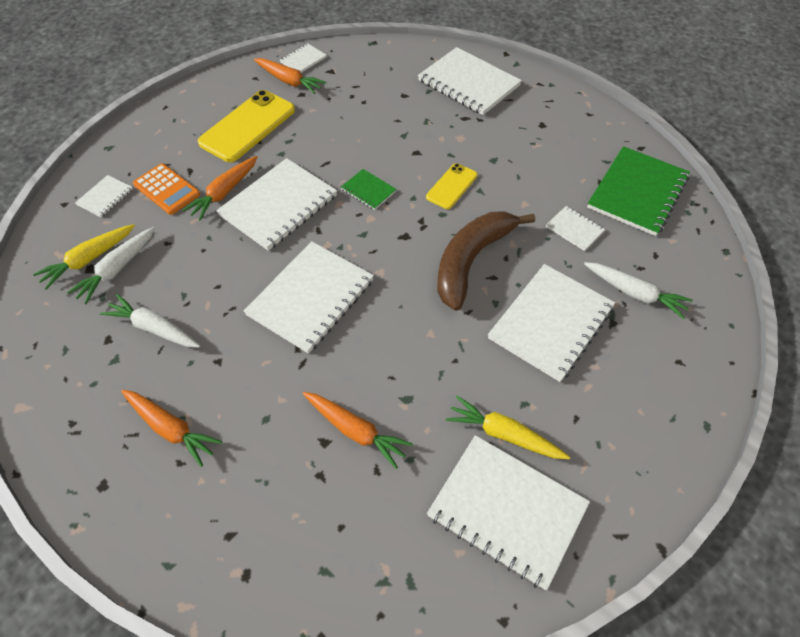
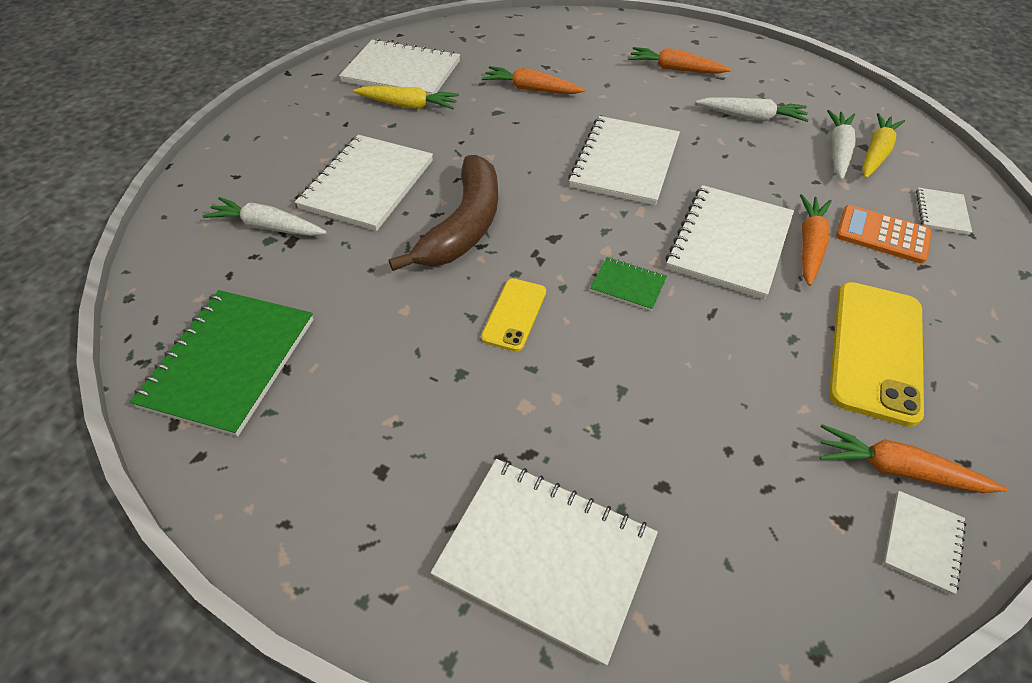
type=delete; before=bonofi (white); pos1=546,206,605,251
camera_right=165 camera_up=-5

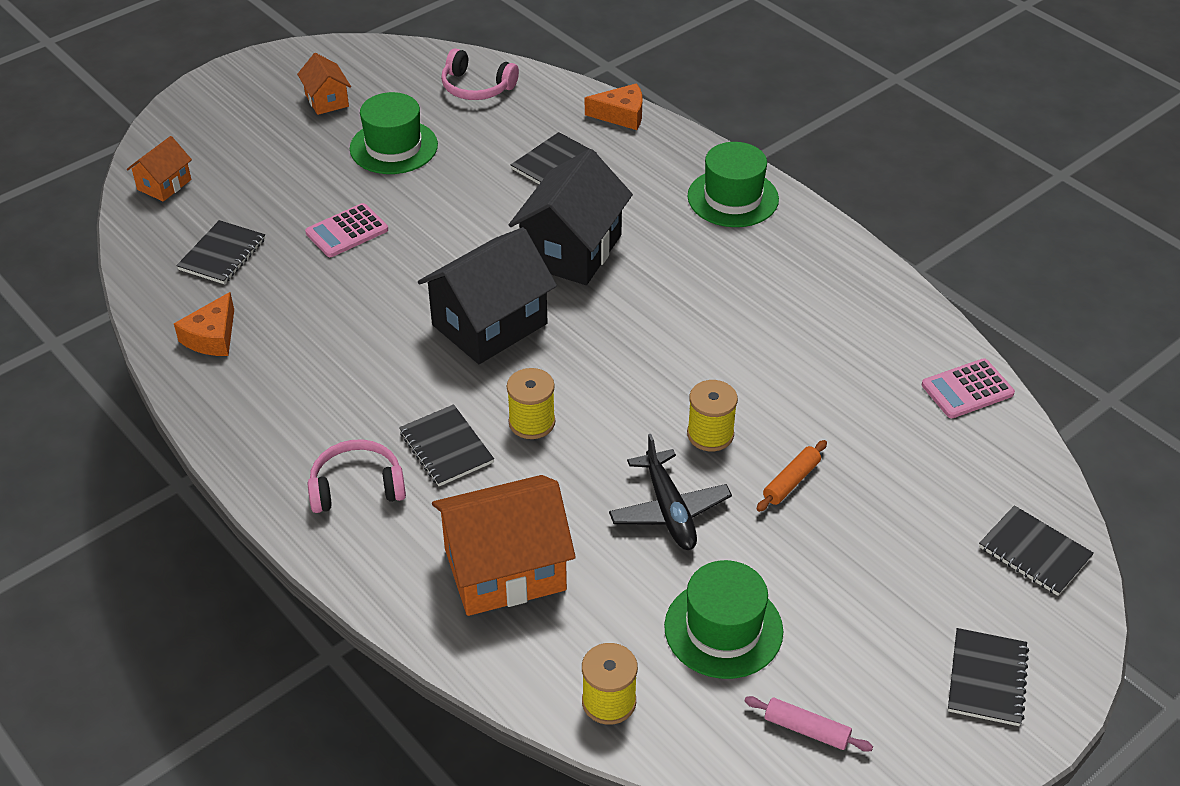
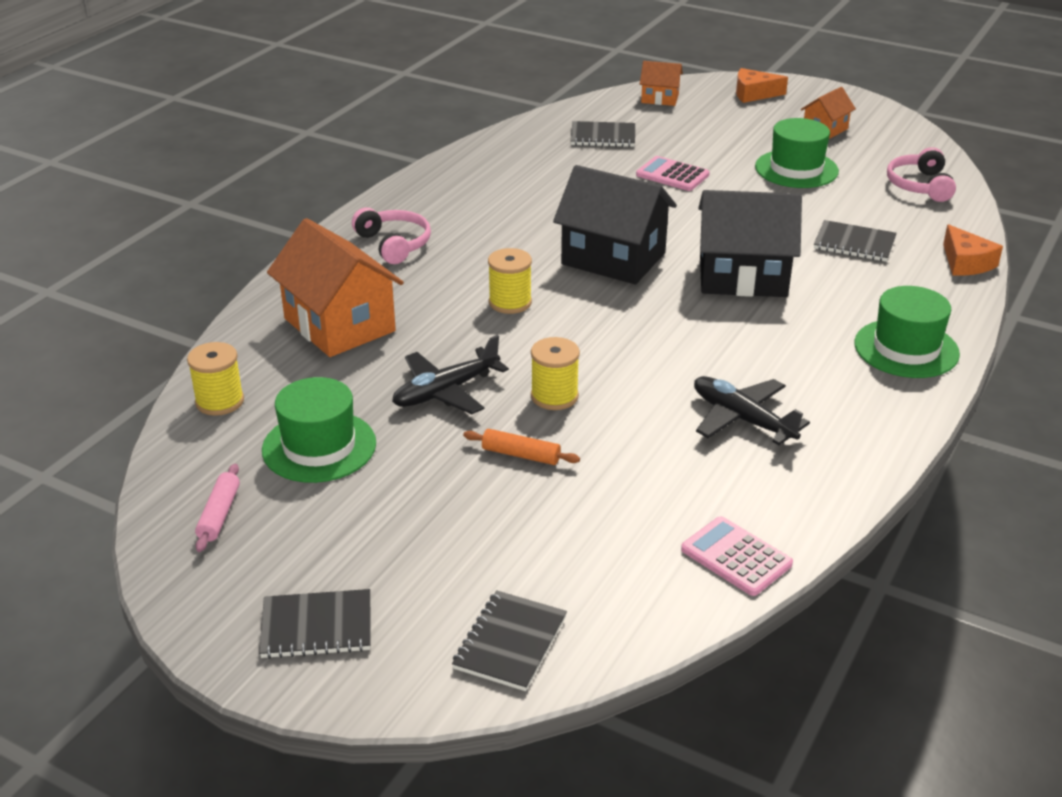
type=move; before=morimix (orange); pos1=174,292,234,356; pos2=736,68,788,103
type=delete; before=bonofi (black); pos1=399,404,494,486
type=insert; after=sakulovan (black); pos2=694,376,810,445
camera_right=70 camera_up=-10

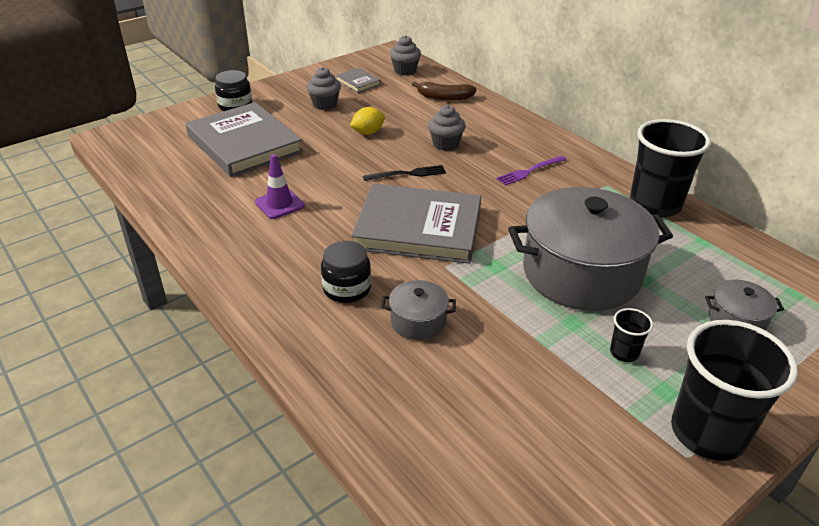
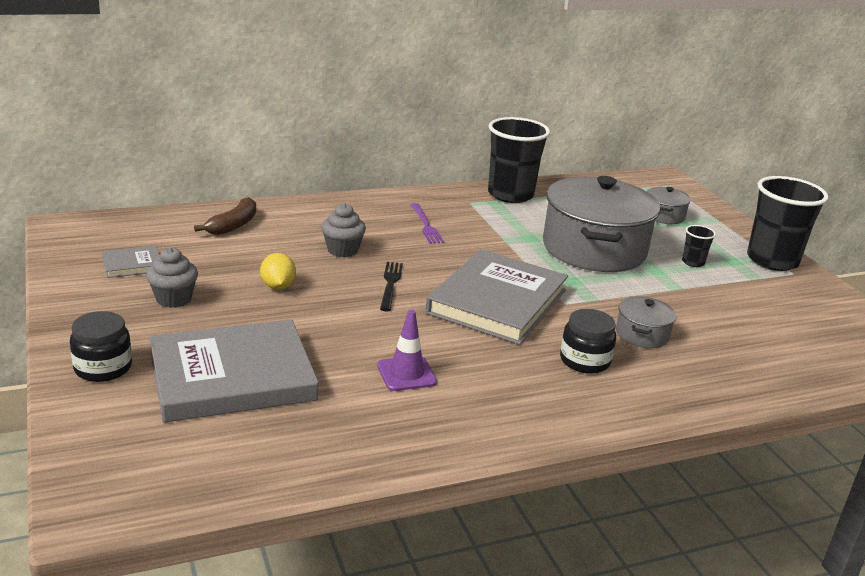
type=delete; before=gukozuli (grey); pos1=390,35,421,76
camera_right=-75 camera_up=-10

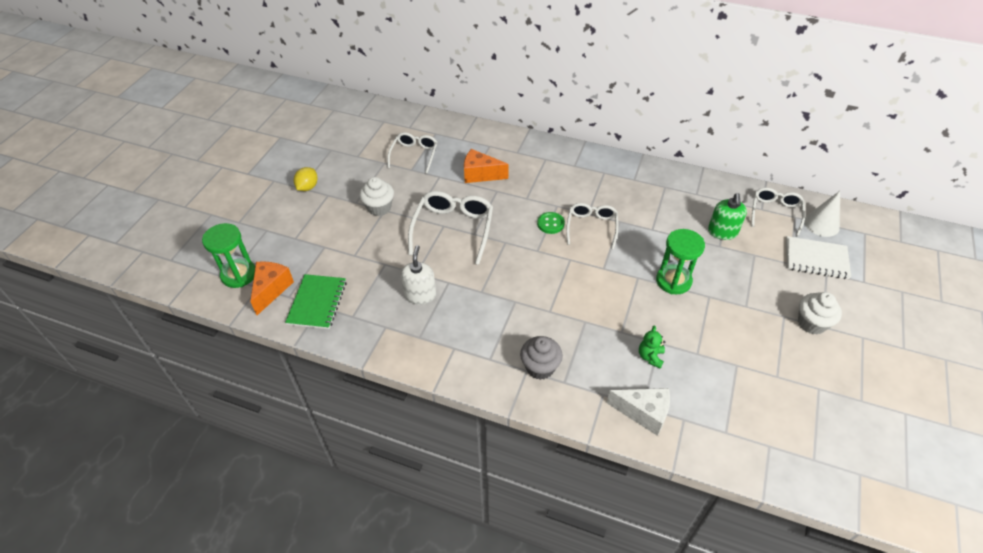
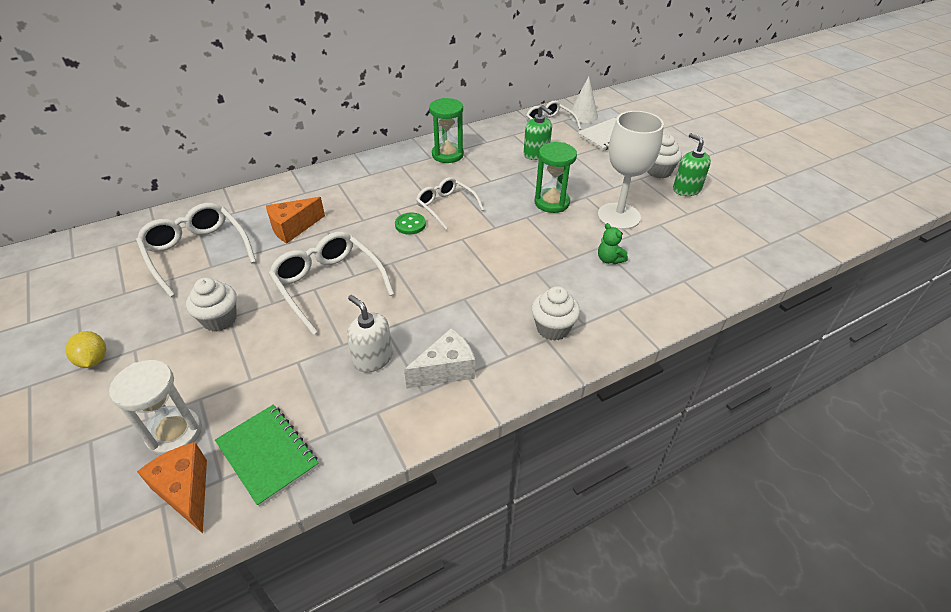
type=resize; before=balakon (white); pos1=387,132,437,173; pos2=136,203,256,297; scale=1.54
type=move; before=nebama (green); pos1=202,223,255,288; pos2=429,98,464,163
type=recolor; before=gukozuli (grey); after=gukozuli (white); pos1=520,336,563,380; pos2=531,286,580,341
type=move; before=morimix (white); pos1=607,388,670,436; pos2=404,328,475,388
type=insert; after=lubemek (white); pos2=598,111,664,230
type=insert; after=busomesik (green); pos2=673,133,711,196
type=insert; after=nebama (white); pos2=109,360,202,456
camera_right=-50 camera_up=-5

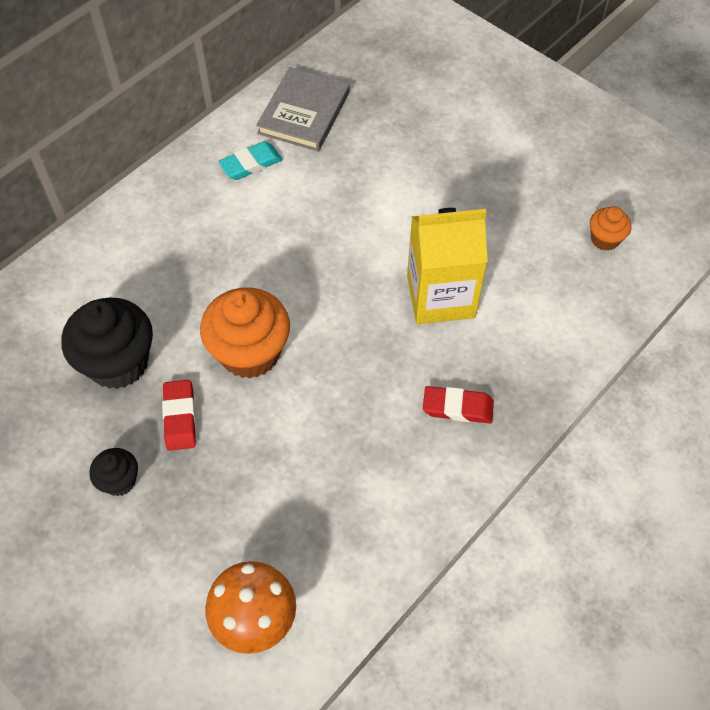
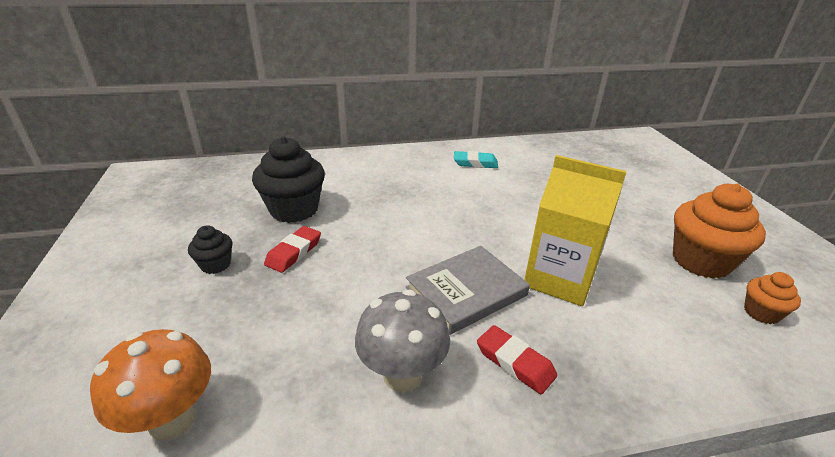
type=move; before=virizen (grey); pos1=256,67,350,151; pos2=406,246,530,335
type=move; before=gukozuli (orange); pos1=200,287,290,378; pos2=673,183,766,279
type=insert; after=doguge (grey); pos2=355,290,450,392
camera_right=35 camera_up=-25

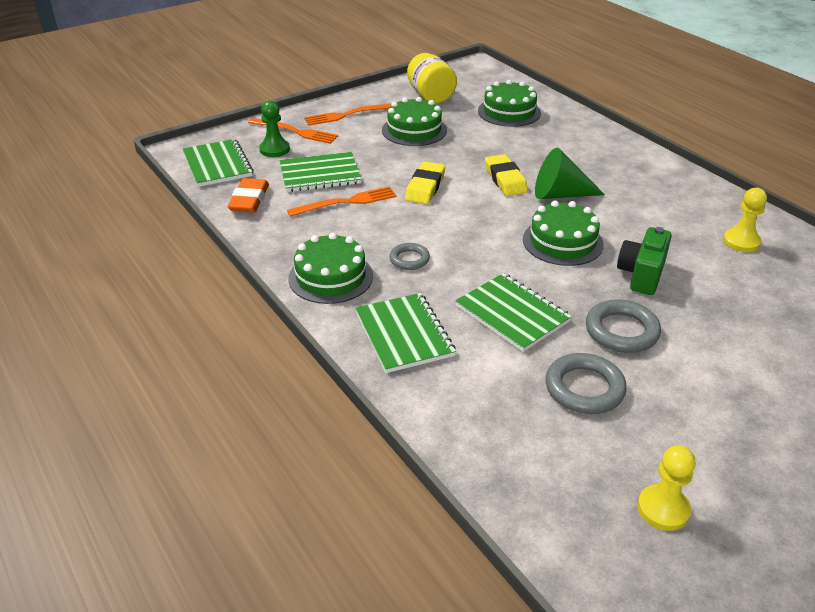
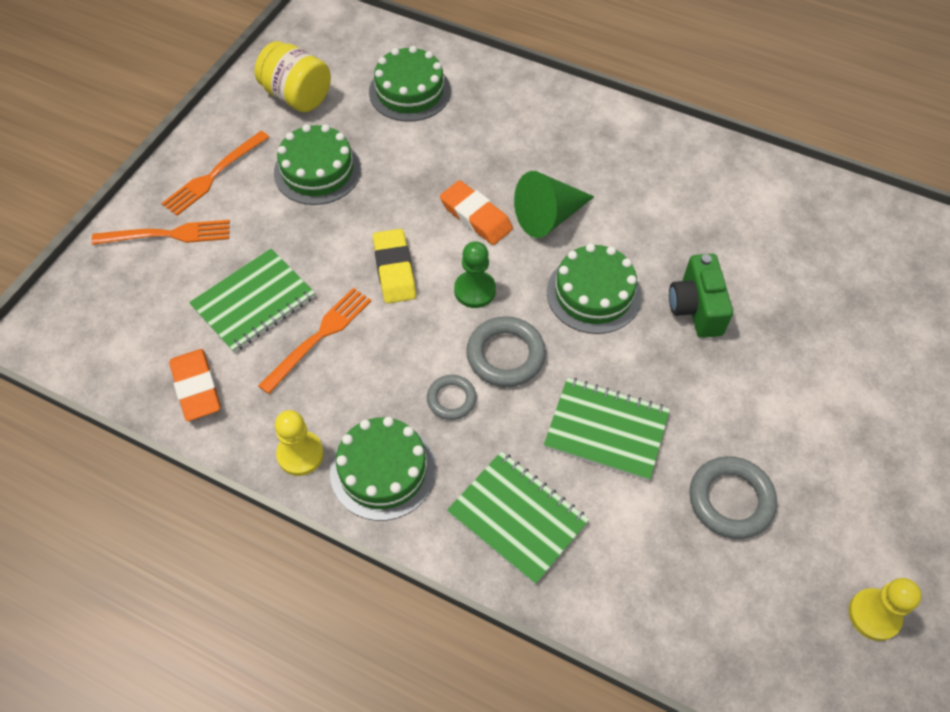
type=move; before=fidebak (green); pos1=259,100,290,157; pos2=454,241,496,308
type=delete; before=bonofi (green); pos1=183,139,253,187
type=recolor; before=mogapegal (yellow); after=mogapegal (orange); pos1=485,154,528,196; pos2=440,180,513,245
type=move; before=fidebak (yellow); pos1=723,188,767,252; pos2=275,410,324,476
type=move; before=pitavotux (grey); pos1=586,299,661,353; pos2=466,316,546,387
camera_right=-30 camera_up=20

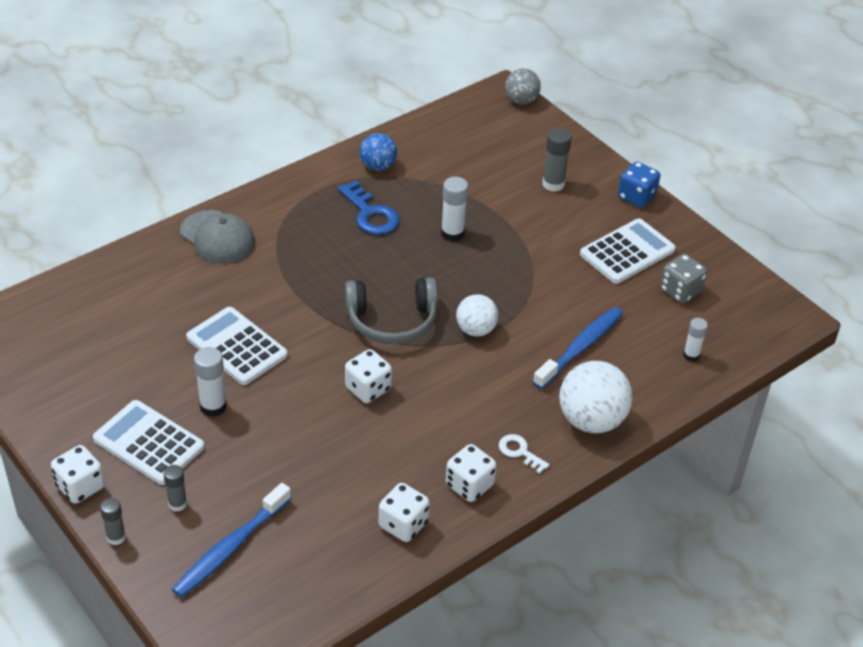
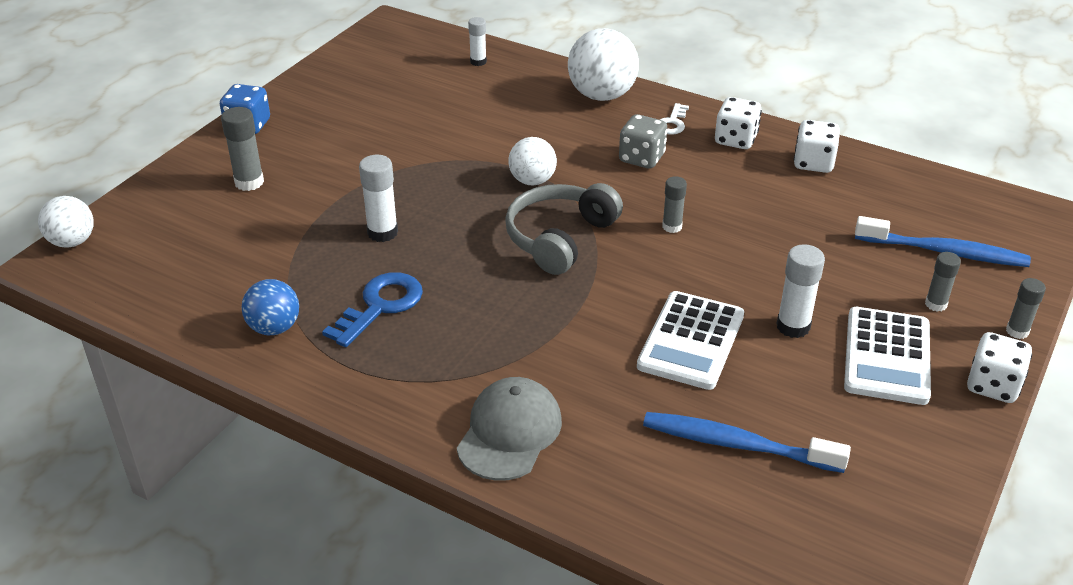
type=recolor; before=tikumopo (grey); after=tikumopo (white); pos1=505,68,541,105; pos2=38,196,94,248
type=delete; before=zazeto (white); pos1=580,218,676,284
type=move; before=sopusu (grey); pos1=660,254,707,303; pos2=619,114,667,169
type=rotate; before=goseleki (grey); pos1=345,277,438,344; pos2=505,183,623,275; turn=-120
type=move; before=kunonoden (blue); pos1=533,307,623,389; pos2=643,412,851,473
type=replace; before=sopusu (white); after=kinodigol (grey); pos1=345,349,392,403; pos2=662,176,687,233
camera_right=-110 camera_up=-5

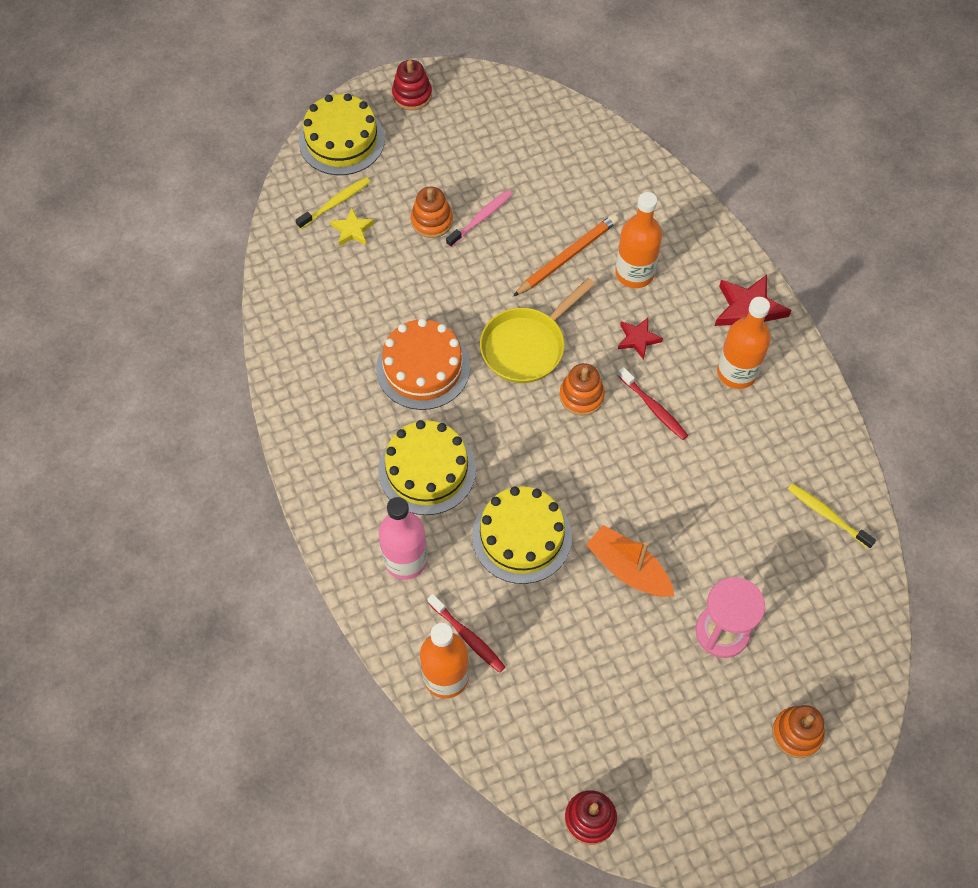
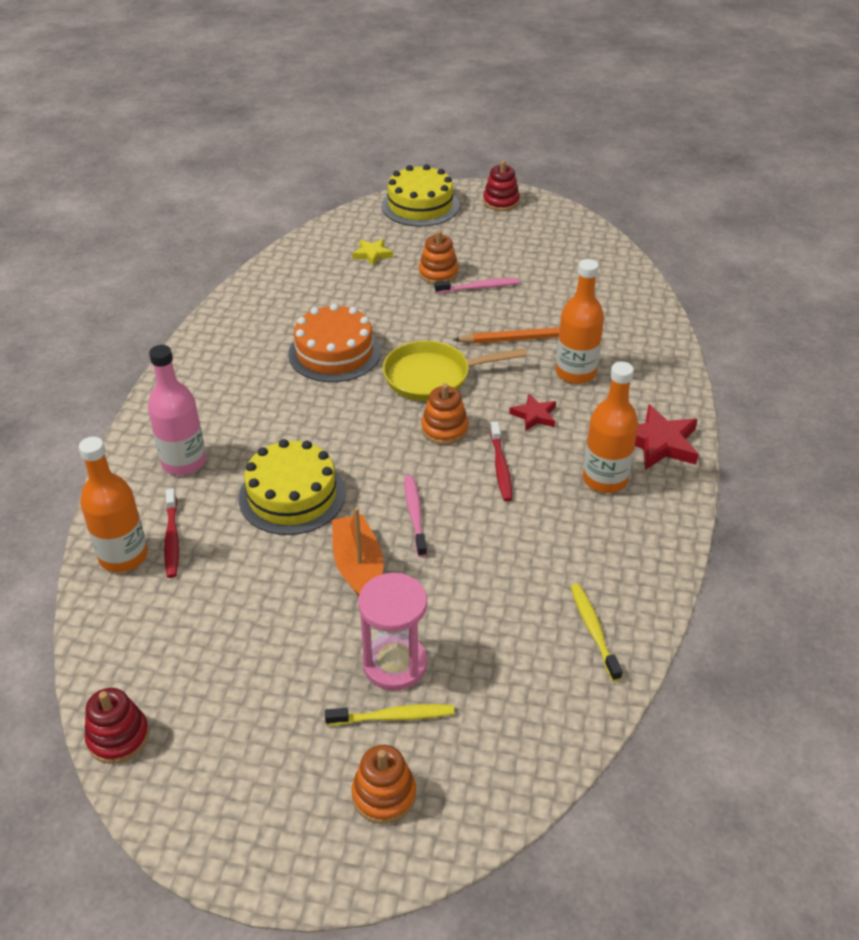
type=move; before=kunonoden (yellow); pos1=296,177,370,229; pos2=325,704,454,725
type=delete; before=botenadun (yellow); pos1=378,420,476,515
type=insert; after=kunonoden (pink); pos2=405,475,427,557
camera_right=35 camera_up=-20

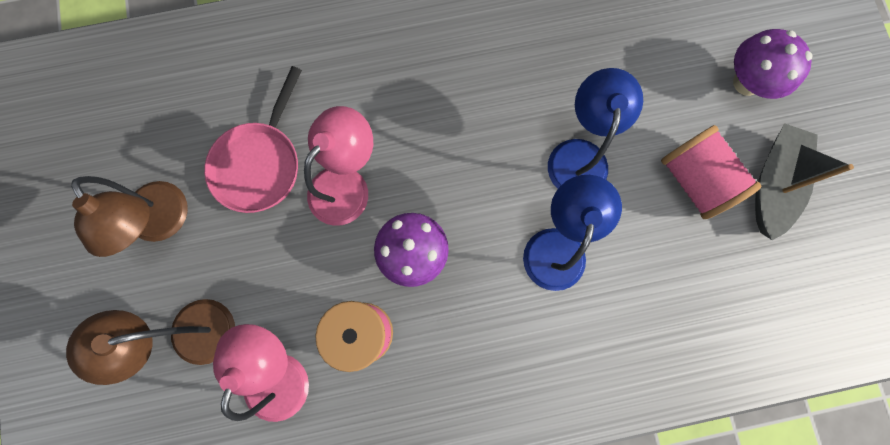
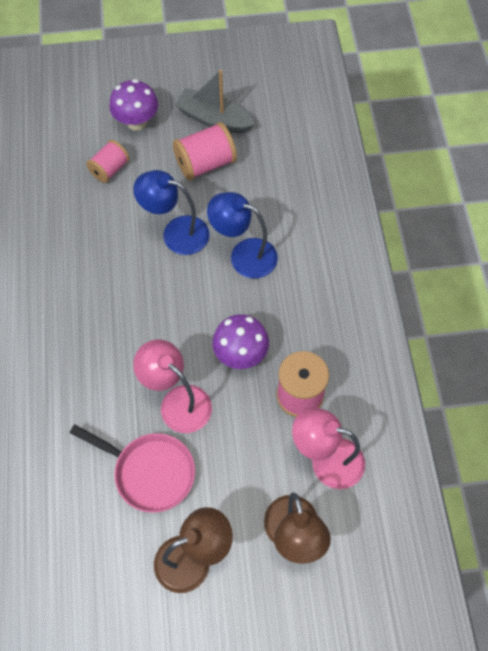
type=insert; after=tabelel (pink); pos2=86,140,130,183
camera_right=-85 camera_up=-15

